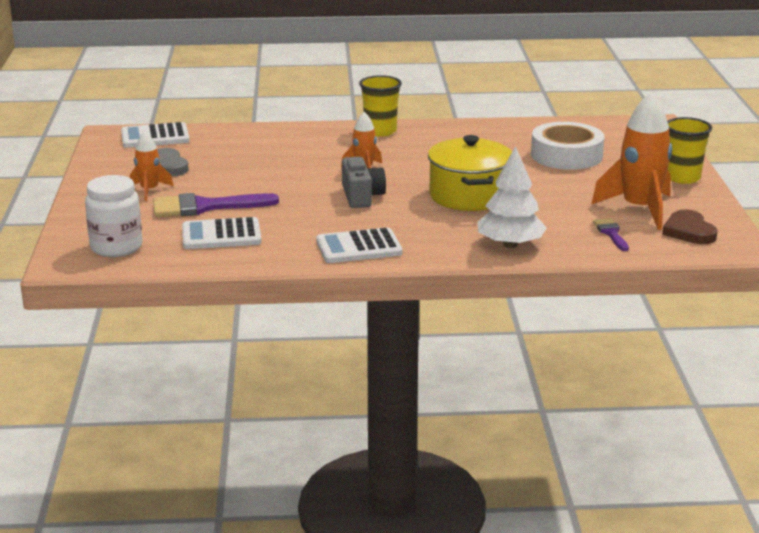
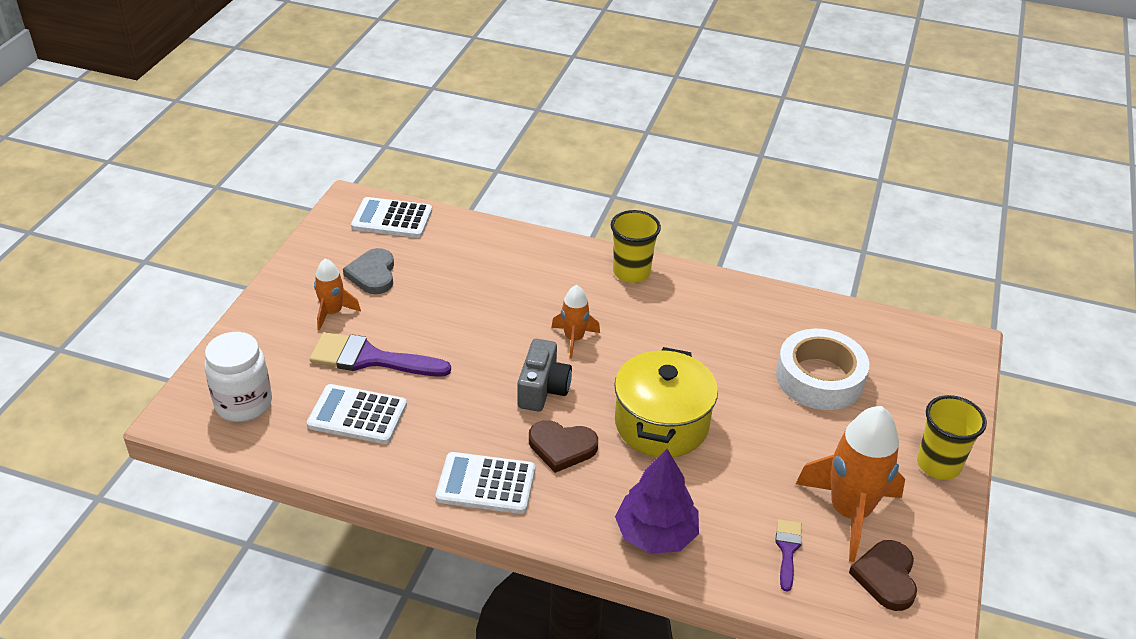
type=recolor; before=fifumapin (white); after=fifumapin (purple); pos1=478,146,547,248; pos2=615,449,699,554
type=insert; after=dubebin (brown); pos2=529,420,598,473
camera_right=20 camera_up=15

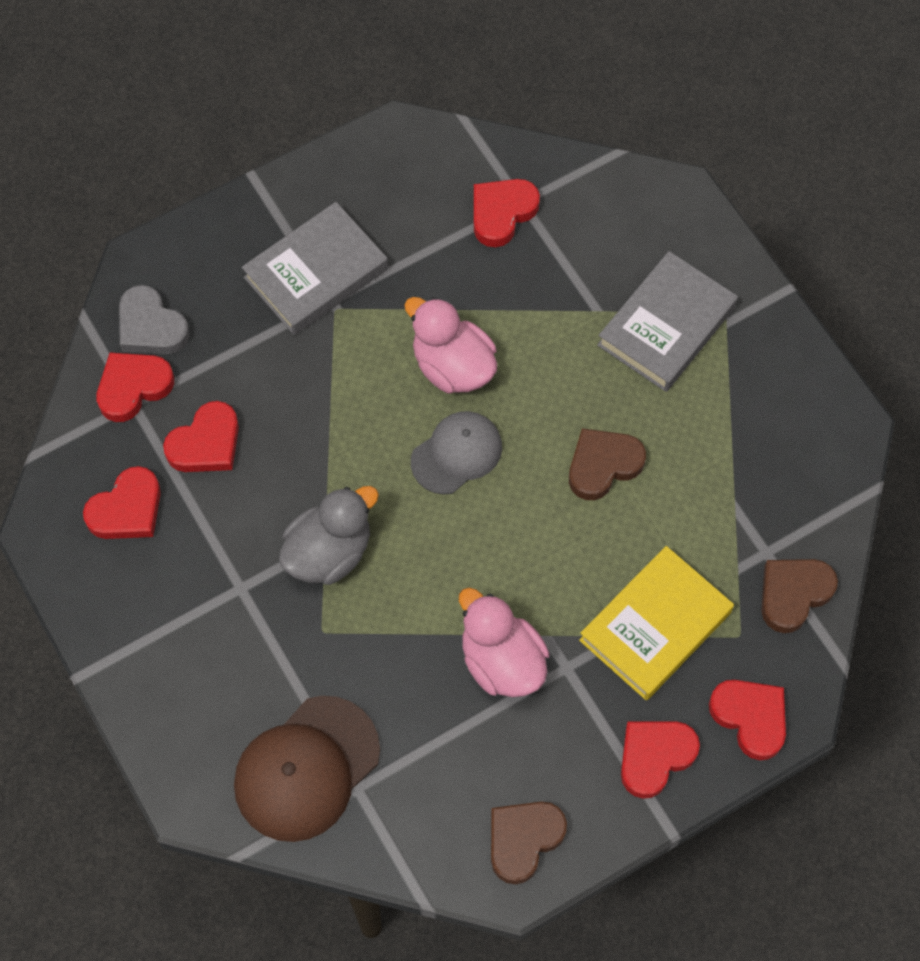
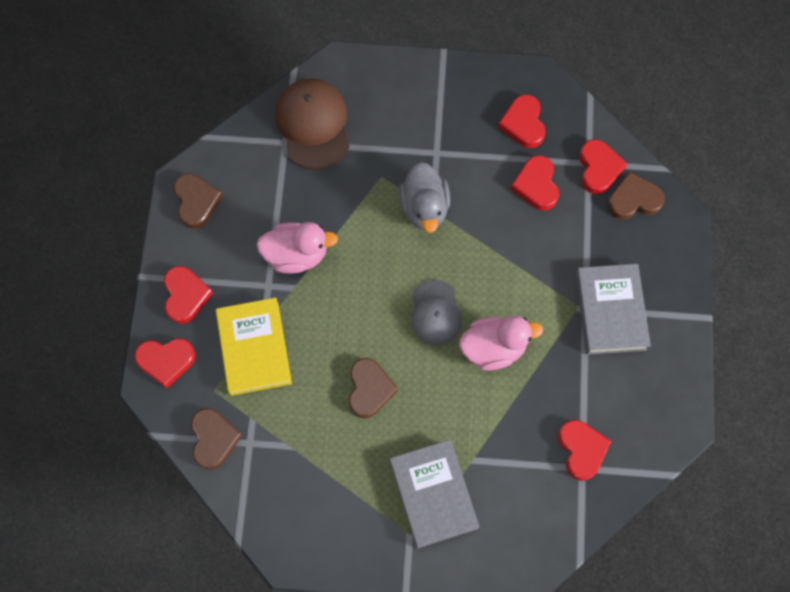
type=recolor; before=dubebin (grey); after=dubebin (brown); pos1=119,285,190,354; pos2=607,172,665,220
camera_right=125 camera_up=5

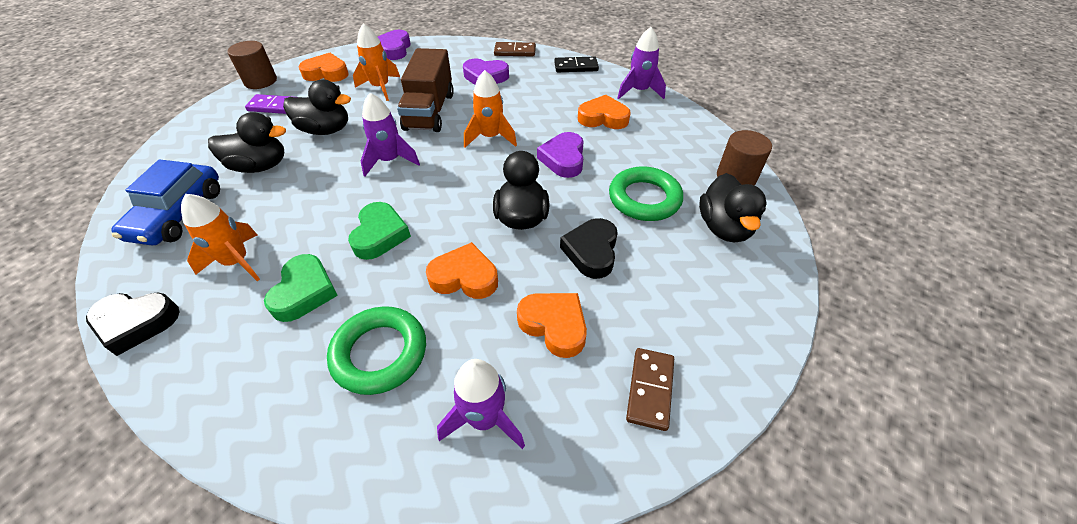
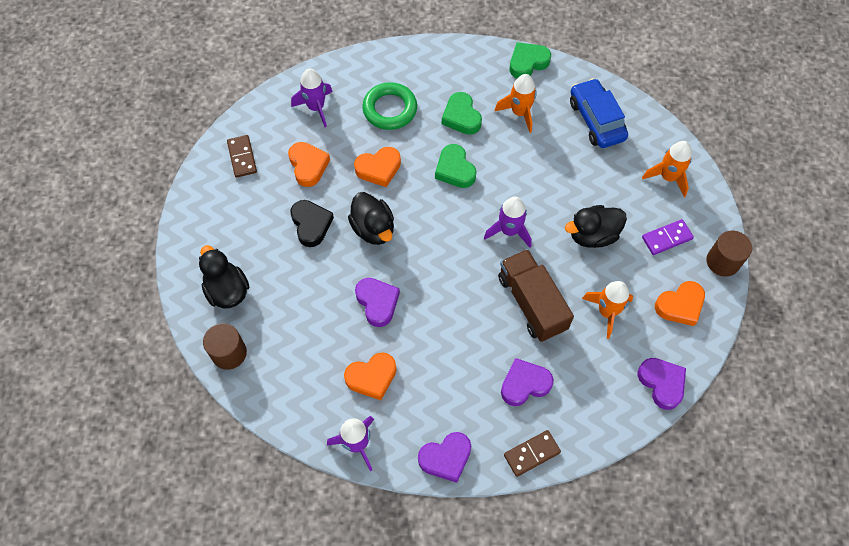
type=replace; before=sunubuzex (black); after=dubebin (purple); pos1=554,57,599,72; pos2=418,432,471,483
type=move; before=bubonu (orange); pos1=464,70,517,147; pos2=642,141,692,197
type=delete; before=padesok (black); pos1=208,112,286,173
type=delete; before=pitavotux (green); pos1=609,166,683,221
type=recolor; before=dubebin (black); after=dubebin (green); pos1=86,292,180,356; pos2=510,42,551,79
type=rotate; before=dubebin (orange); pos1=517,293,587,358; pos2=288,142,330,187; turn=-120
camera_right=150 camera_up=15

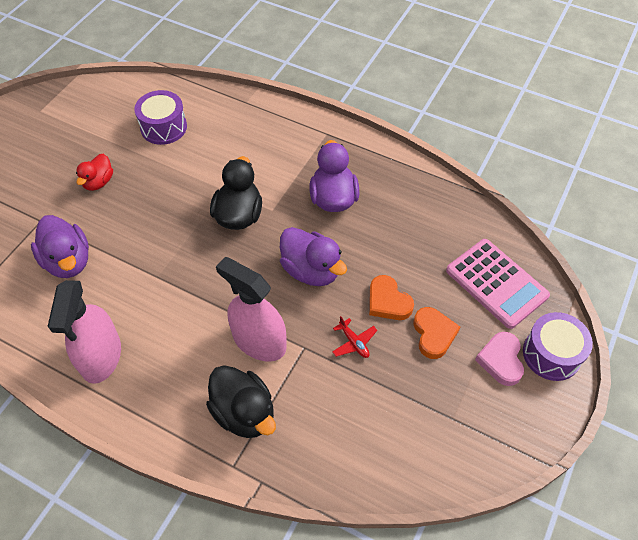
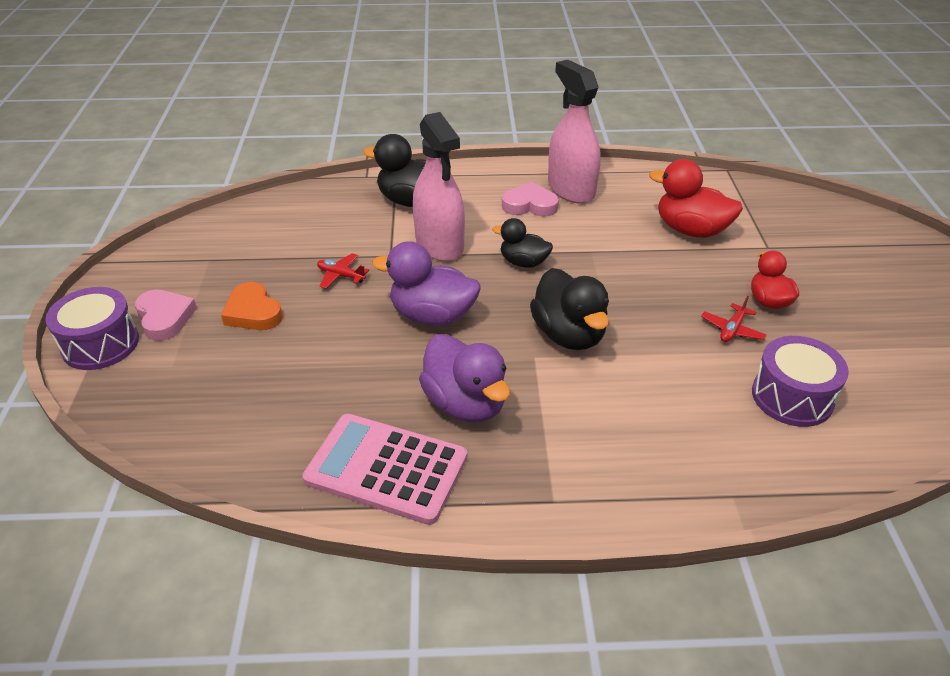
type=recolor; before=padesok (purple); after=padesok (red); pos1=31,215,89,278; pos2=649,159,743,238
type=move; before=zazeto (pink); pos1=446,239,550,329; pos2=302,414,467,525
type=rotate; before=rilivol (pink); pos1=216,257,287,362; pos2=413,112,465,261; turn=60
type=delete; before=dubebin (orange); pos1=369,275,414,320
type=insert; after=dubebin (pink); pos2=502,181,559,217
type=insert; after=padesok (black); pos2=492,218,553,268
type=insert; after=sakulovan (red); pos2=701,296,767,342
camera_right=150 camera_up=-15

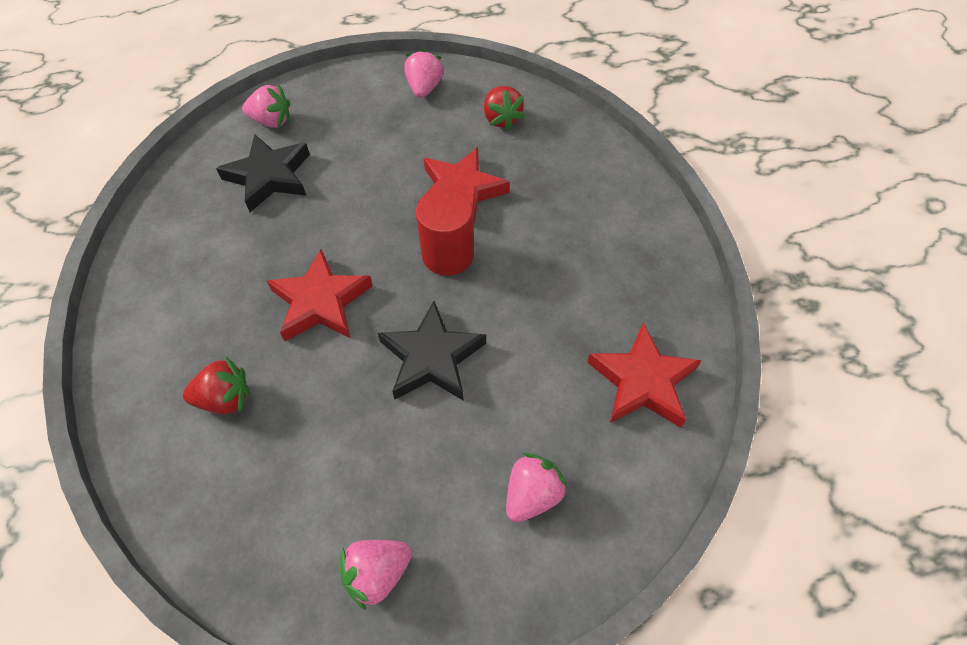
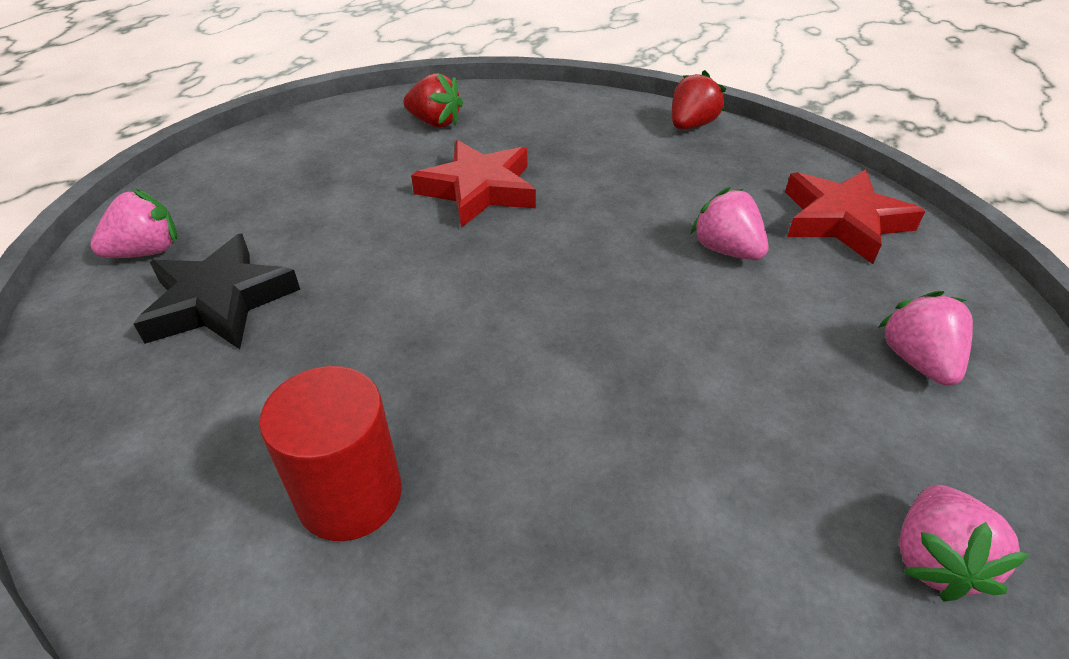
type=move; before=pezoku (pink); pos1=404,49,443,98; pos2=690,187,769,260
type=move; before=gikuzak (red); pos1=416,189,474,276; pos2=259,366,402,541
type=delete; before=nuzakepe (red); pos1=267,249,373,341
type=delete; before=nuzakepe (black); pos1=378,301,486,401
type=move; before=pezoku (red); pos1=183,357,250,414; pos2=672,70,726,130
camera_right=-45 camera_up=-15

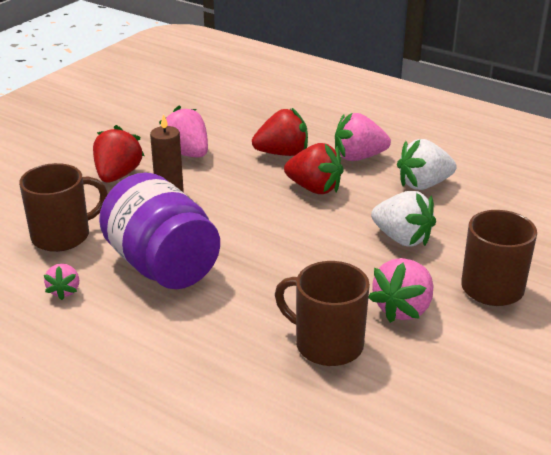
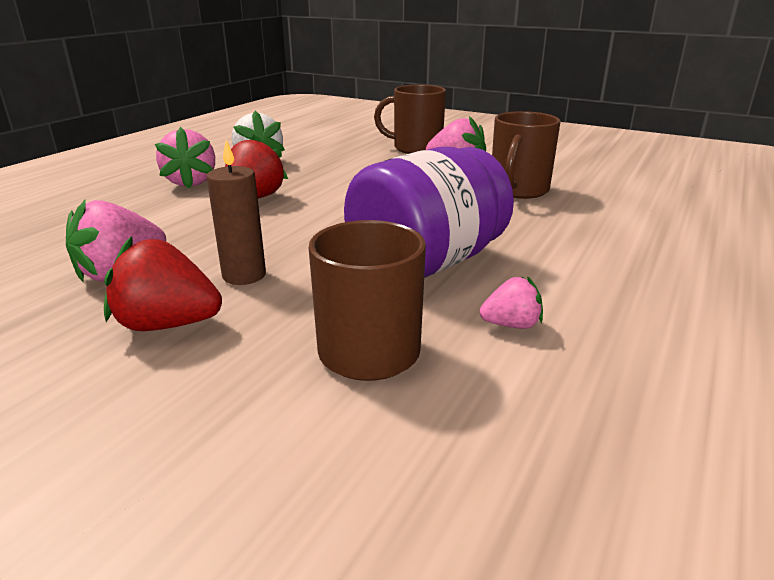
type=delete; before=pezoku (red); pos1=252,108,308,156
type=delete; before=pezoku (white); pos1=371,191,436,246
camera_right=-95 camera_up=-5

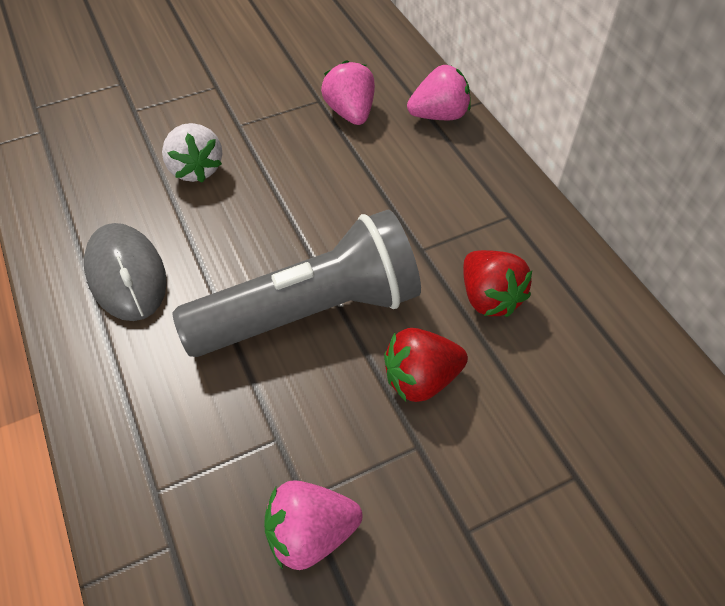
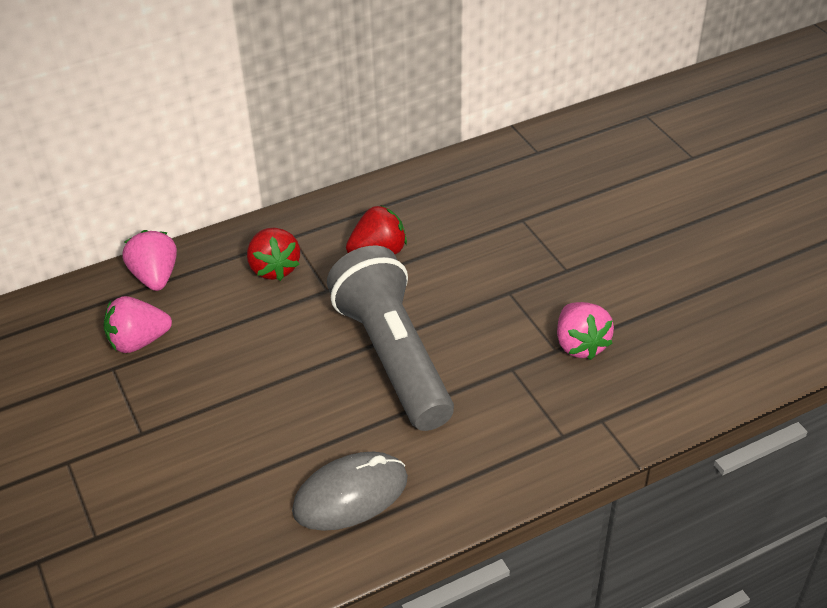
type=delete; before=pezoku (white); pos1=162,123,223,183
type=move; before=pezoku (red); pos1=384,328,468,402; pos2=247,228,300,281
camera_right=-90 camera_up=-10

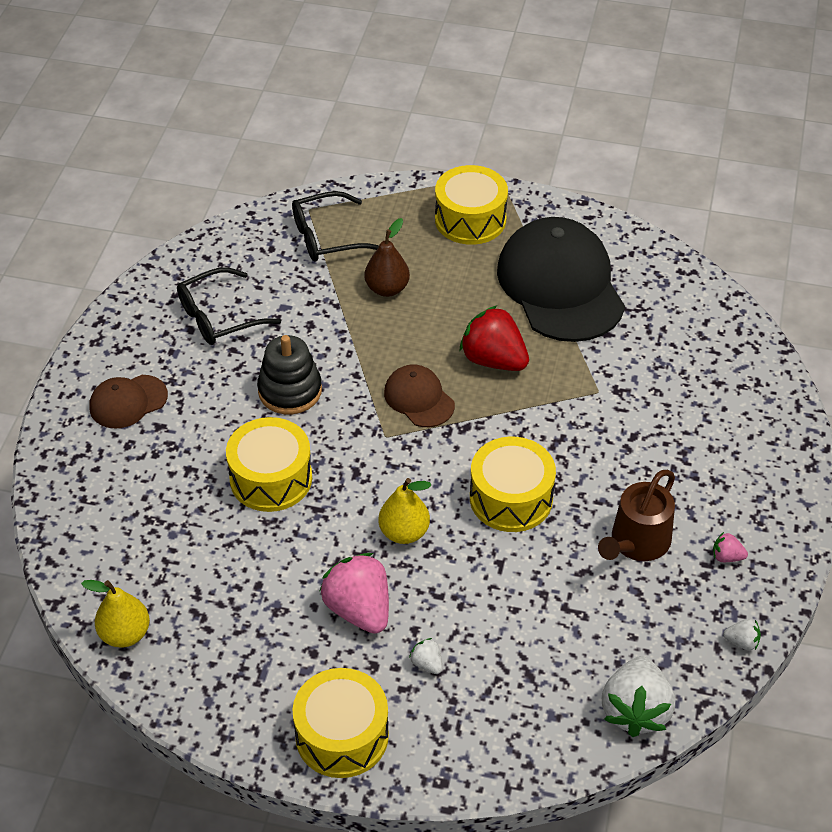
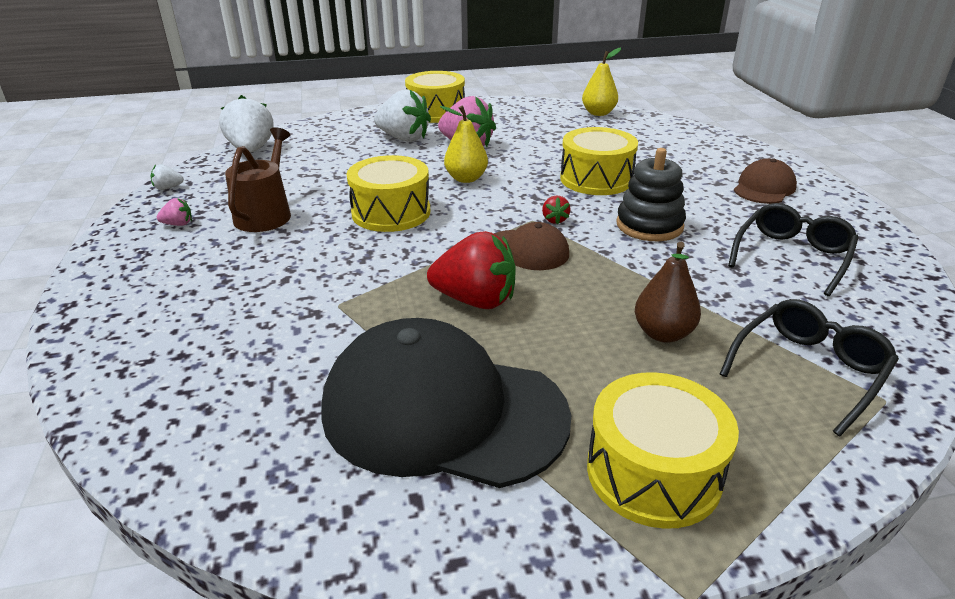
type=rotate; before=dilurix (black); pos1=497,217,625,342; pos2=321,318,571,488; turn=150
type=resize; before=pezoku (white); pos1=409,638,442,674; pos2=374,89,431,142; scale=2.26
type=insert; after=pezoku (red); pos2=542,195,571,224
camera_right=155 camera_up=-15

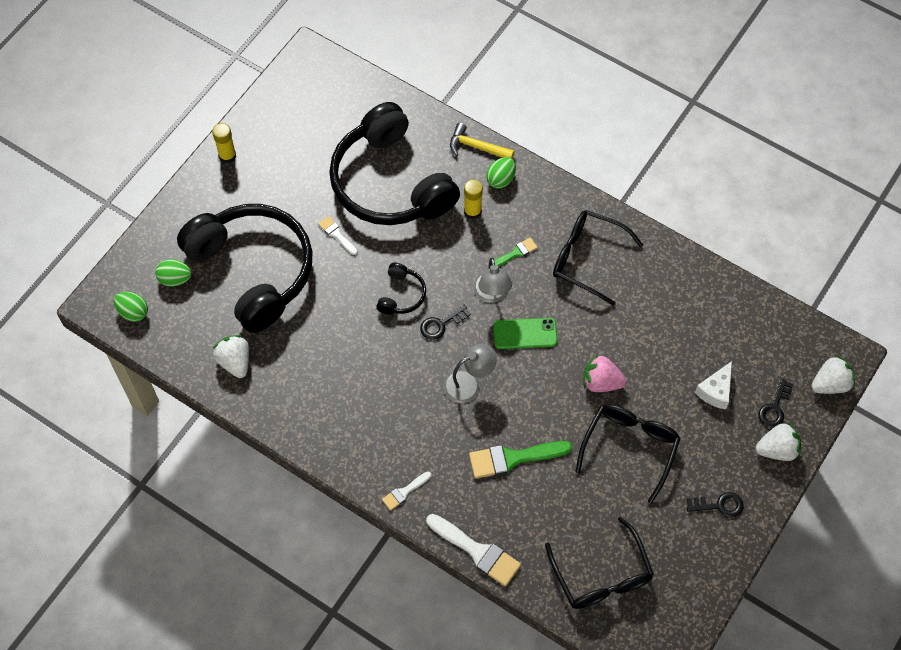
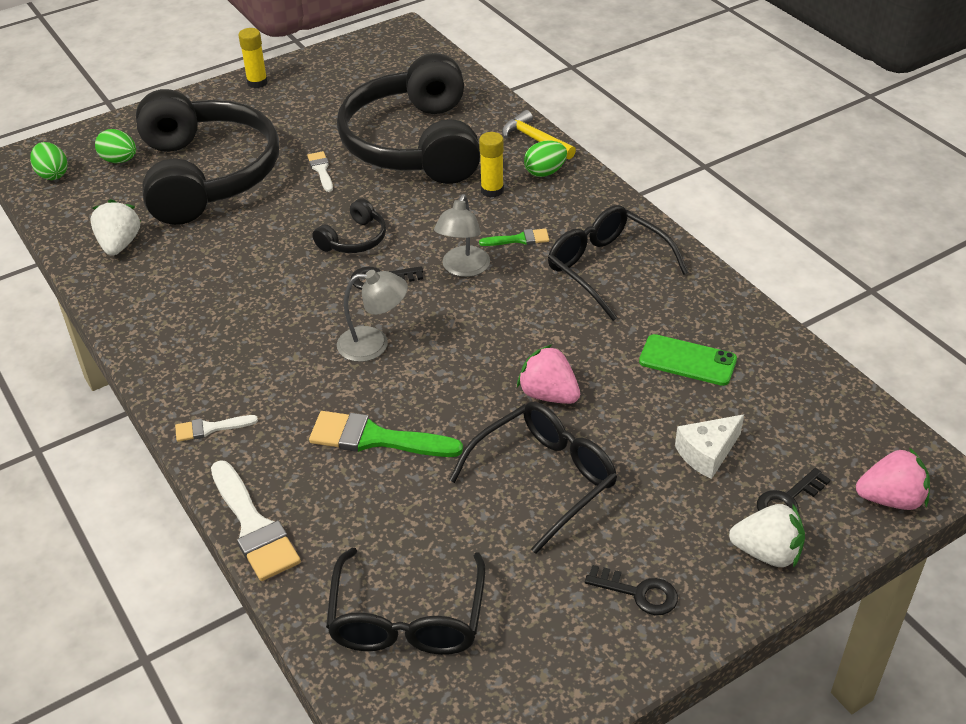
type=move; before=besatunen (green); pos1=494,318,557,349; pos2=639,334,737,386
type=recolor; before=pezoku (white); after=pezoku (pink); pos1=811,355,855,394; pos2=856,447,930,510
camera_right=25 camera_up=-20

